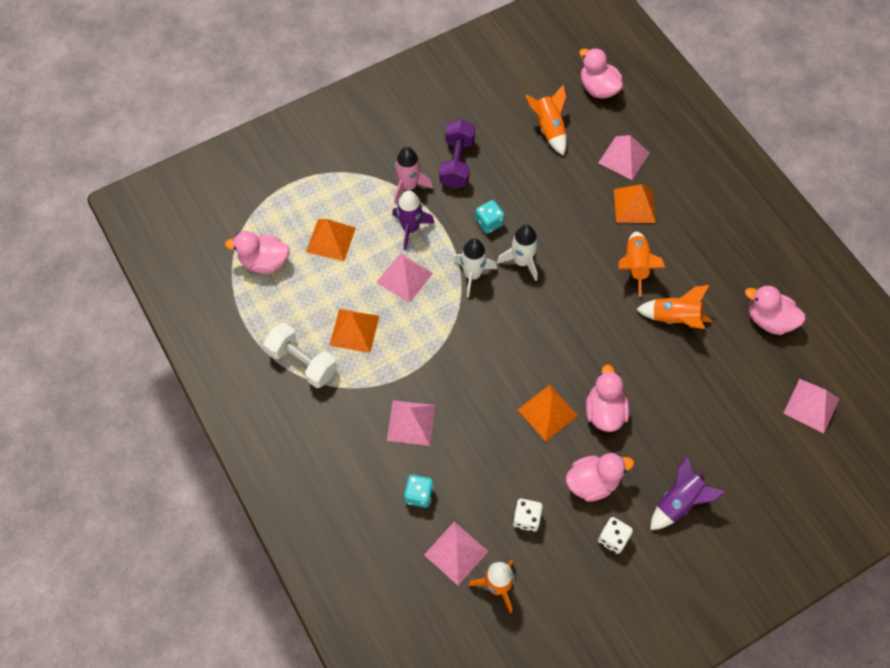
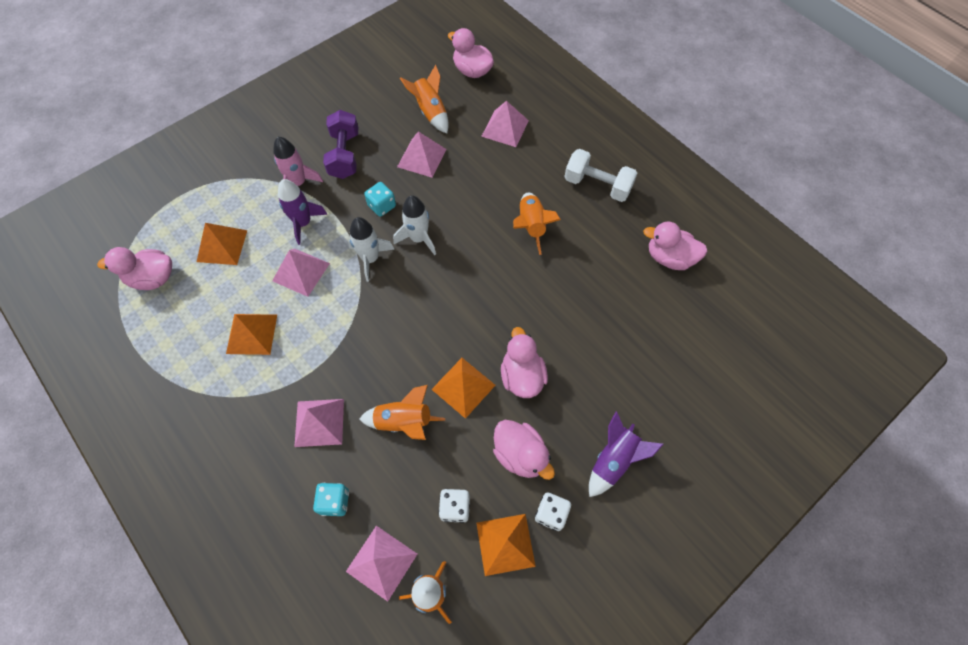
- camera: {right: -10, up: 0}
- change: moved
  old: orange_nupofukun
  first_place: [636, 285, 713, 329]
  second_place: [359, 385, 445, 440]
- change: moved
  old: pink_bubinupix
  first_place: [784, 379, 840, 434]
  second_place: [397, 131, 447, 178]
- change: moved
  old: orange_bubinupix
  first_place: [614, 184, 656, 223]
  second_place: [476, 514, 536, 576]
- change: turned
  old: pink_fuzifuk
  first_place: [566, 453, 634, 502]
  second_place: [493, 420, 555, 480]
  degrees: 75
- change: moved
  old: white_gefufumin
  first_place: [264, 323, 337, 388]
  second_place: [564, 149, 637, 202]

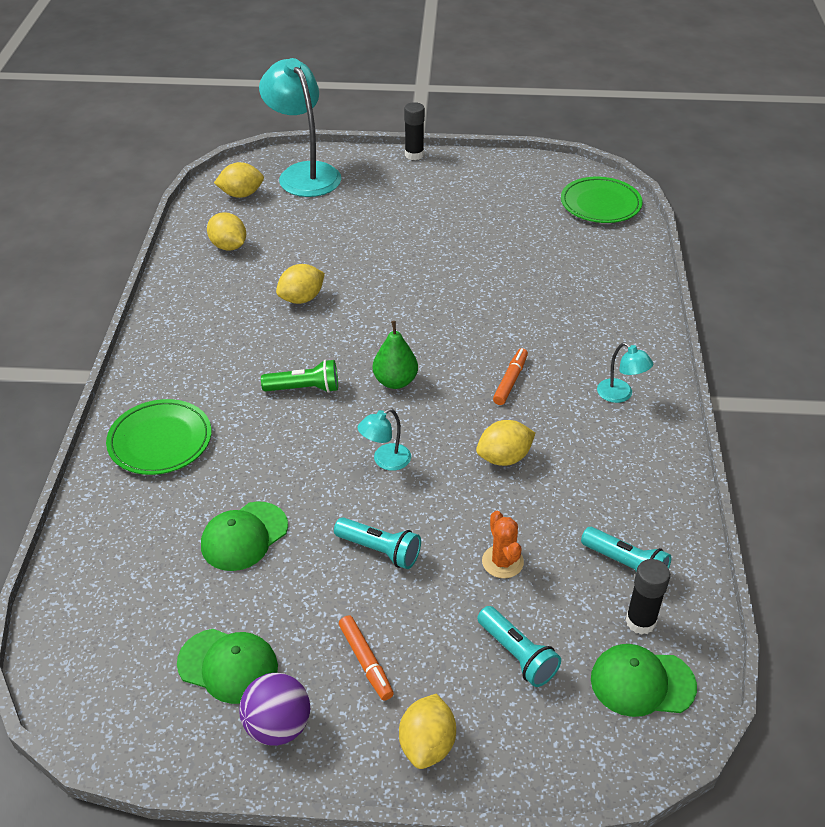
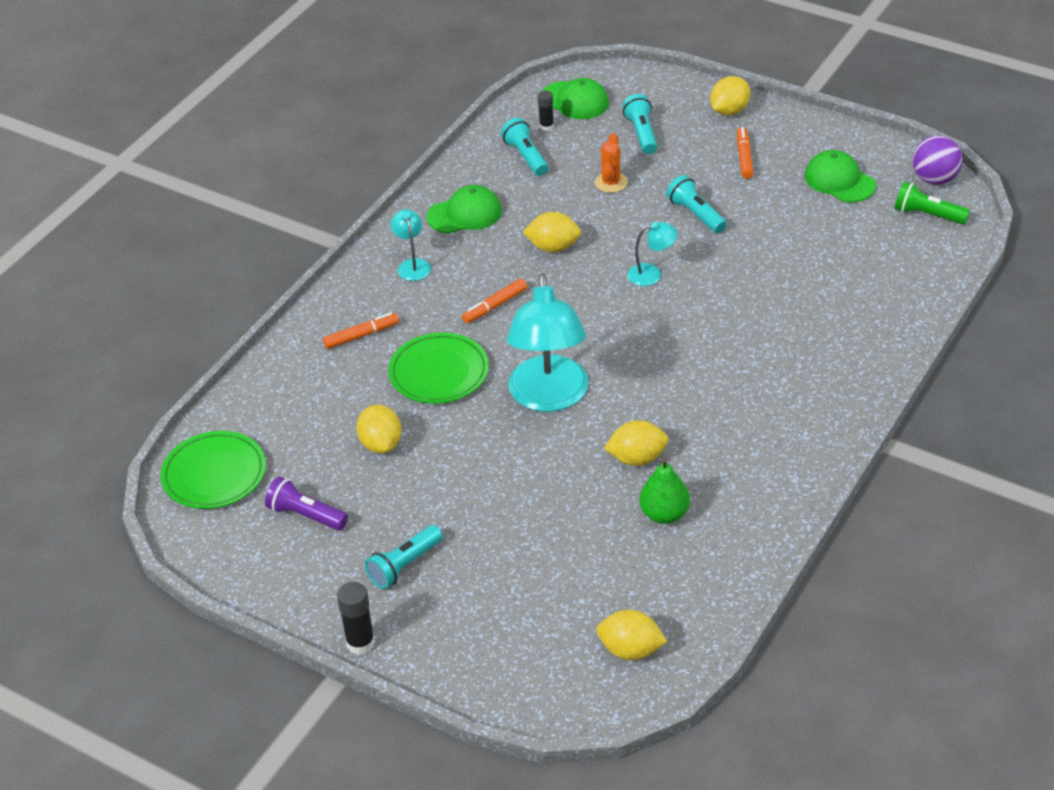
- camera: {right: -150, up: 0}
- change: added
  new: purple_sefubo
  second_place: [265, 477, 348, 530]
- change: added
  new: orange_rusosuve
  second_place: [323, 312, 399, 349]
- change: moved
  old: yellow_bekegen
  first_place: [207, 213, 246, 251]
  second_place: [356, 405, 402, 453]
- change: added
  new: turquoise_sefubo
  second_place: [365, 525, 443, 589]
- change: moved
  old: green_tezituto
  first_place: [106, 399, 212, 475]
  second_place: [388, 333, 489, 404]
- change: moved
  old: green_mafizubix
  first_place: [201, 501, 288, 571]
  second_place: [427, 185, 502, 234]
- change: moved
  old: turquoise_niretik
  first_place: [259, 58, 341, 197]
  second_place: [507, 273, 589, 412]
- change: resized
  old: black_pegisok
  first_place: [626, 559, 670, 635]
  second_place: [538, 91, 554, 131]
  factor: 0.65
- change: moved
  old: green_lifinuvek
  first_place: [373, 321, 418, 389]
  second_place: [639, 458, 690, 524]
- change: moved
  old: green_sefubo
  first_place: [261, 359, 338, 393]
  second_place: [895, 181, 970, 225]
- change: moved
  old: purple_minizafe
  first_place: [239, 673, 310, 746]
  second_place: [913, 135, 963, 185]

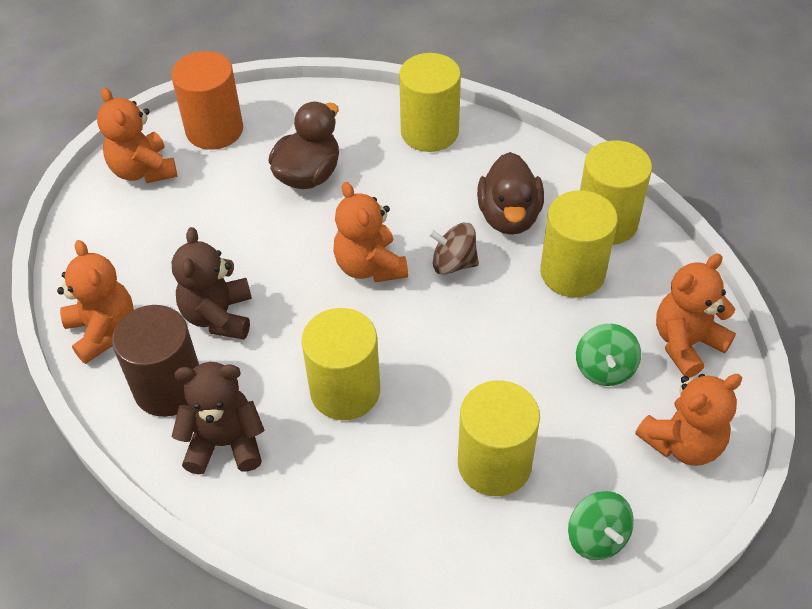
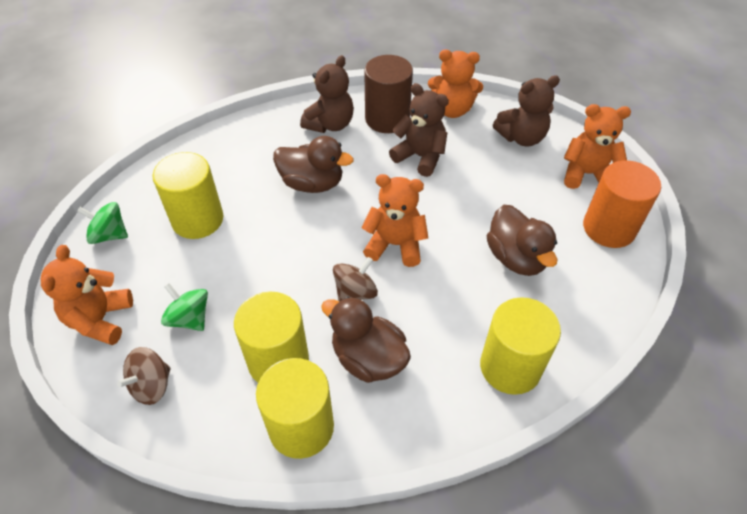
- camera: {right: 125, up: 0}
- change: replaced
  old: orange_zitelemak
  new: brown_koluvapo
  first_place: [656, 254, 736, 378]
  second_place: [117, 347, 171, 405]
- change: replaced
  old: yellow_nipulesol
  new: brown_fuzifuk
  first_place: [301, 308, 380, 420]
  second_place: [273, 136, 354, 193]
- change: added
  new: brown_zitelemak
  second_place: [493, 75, 560, 147]

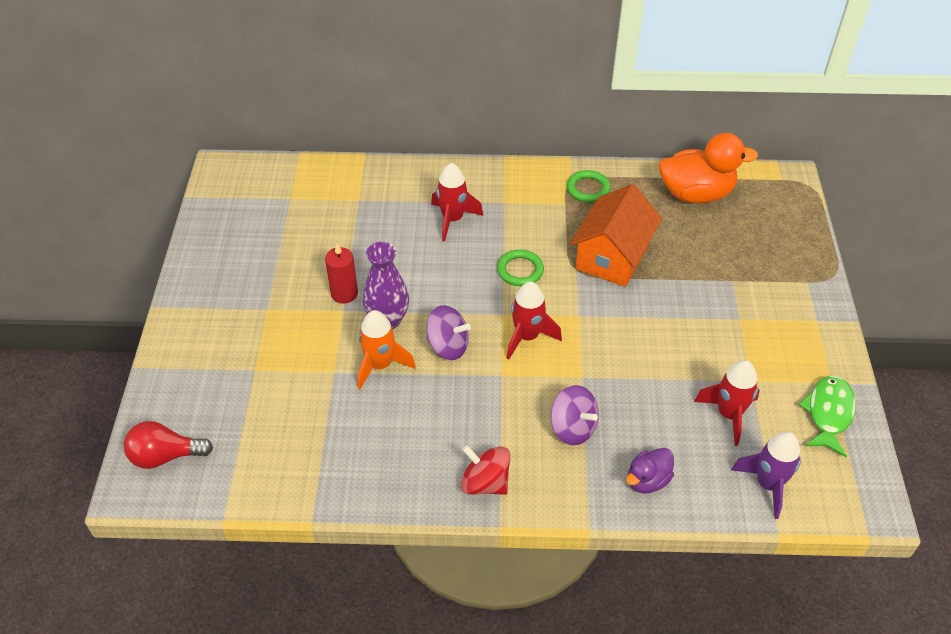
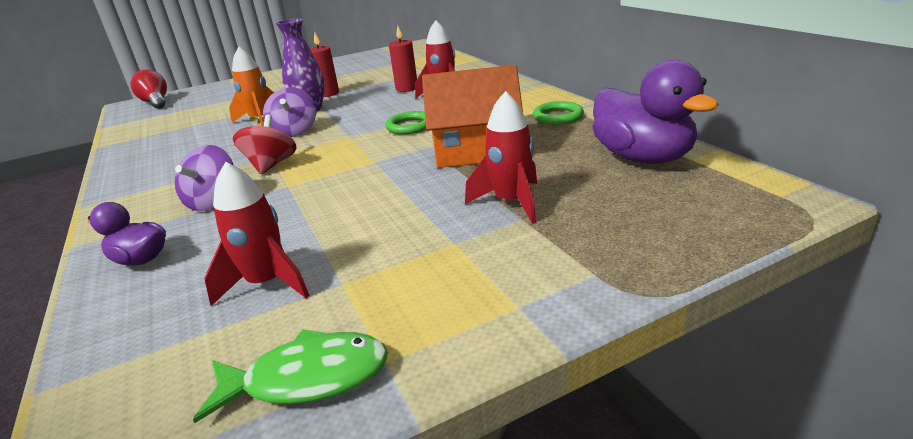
- camera: {right: 65, up: -20}
- change: moved
  old: red_koluvapo
  first_place: [461, 445, 511, 495]
  second_place: [233, 115, 297, 174]
- change: added
  new: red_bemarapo
  second_place: [389, 26, 417, 92]
- change: moved
  old: red_nupofukun
  first_place: [506, 281, 562, 360]
  second_place: [465, 91, 537, 224]
- change: recoloured
  old: orange_fuzifuk
  new: purple_fuzifuk
  first_place: [659, 133, 758, 204]
  second_place: [592, 60, 719, 164]
- change: removed
  old: purple_nupofukun
  first_place: [731, 431, 801, 519]

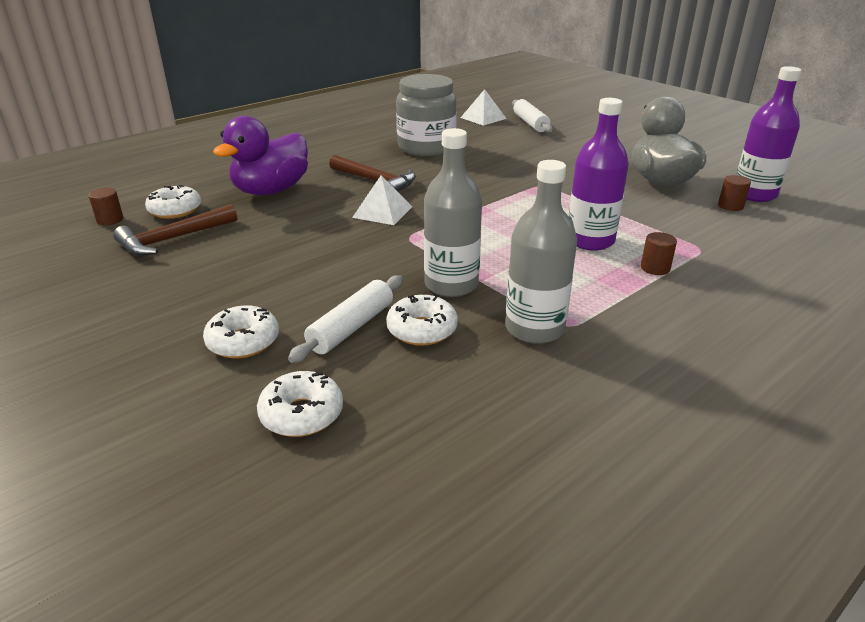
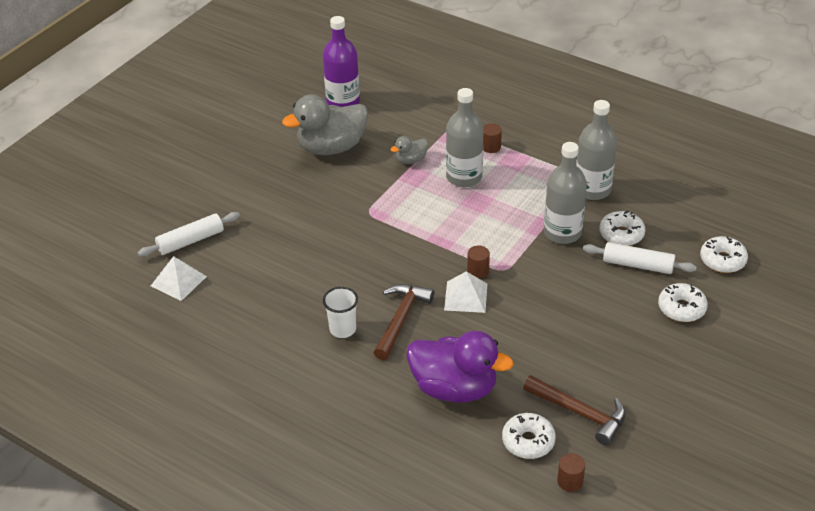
- camera: {right: -105, up: 10}
- change: added
  new: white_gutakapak
  second_place: [323, 287, 358, 338]
- change: added
  new: grey_fuzifuk
  second_place: [390, 136, 428, 164]
- change: recoloured
  old: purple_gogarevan
  new: grey_gogarevan
  first_place: [569, 98, 629, 251]
  second_place: [446, 88, 484, 187]
- change: moved
  old: brown_nipulesol
  first_place: [718, 175, 751, 211]
  second_place: [467, 246, 490, 278]
- change: removed
  old: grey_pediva
  first_place: [396, 74, 457, 156]

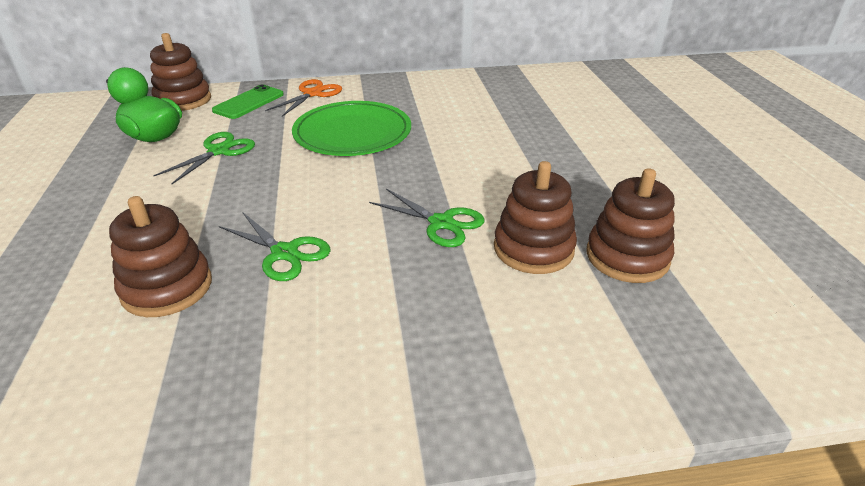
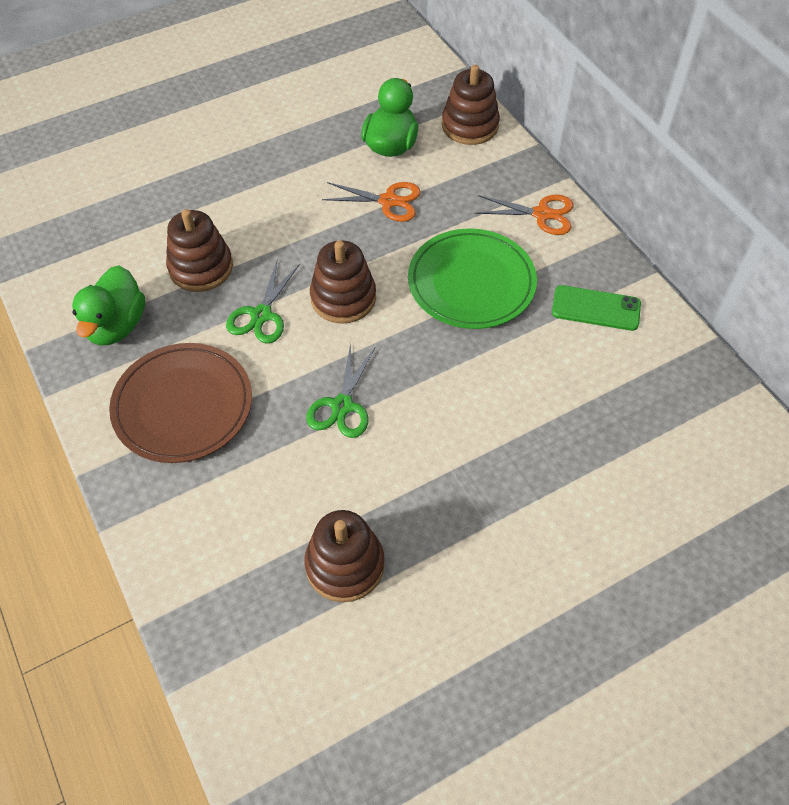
- camera: {right: 70, up: 20}
- change: added
  new: green_fuzifuk
  second_place: [72, 265, 145, 345]
- change: added
  new: brown_tezituto
  second_place: [109, 343, 252, 463]
- change: moved
  old: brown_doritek
  first_place: [494, 161, 577, 274]
  second_place: [310, 240, 376, 324]
- change: recoloured
  old: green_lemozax
  new: orange_lemozax
  first_place: [153, 132, 255, 184]
  second_place: [322, 182, 421, 222]
- change: moved
  old: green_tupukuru
  first_place: [212, 84, 284, 119]
  second_place: [552, 285, 641, 331]

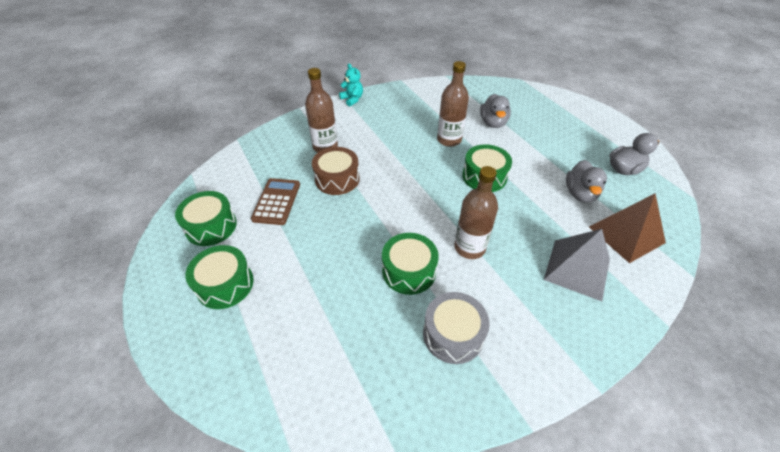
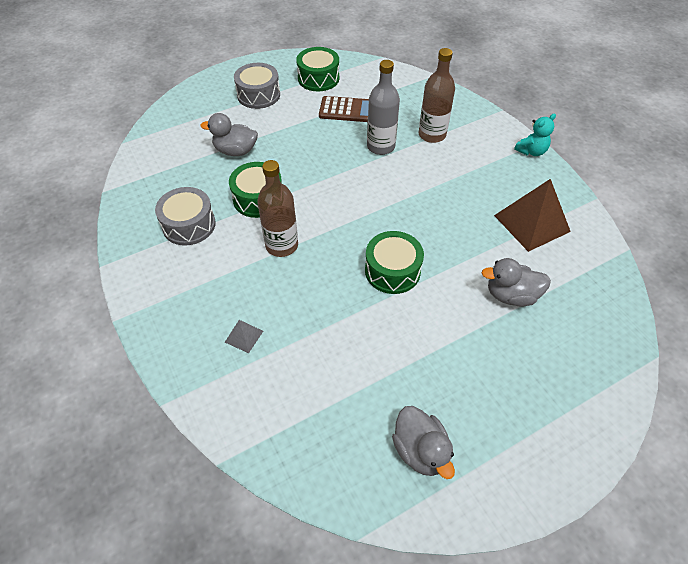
- camera: {right: 90, up: 5}
- change: moved
  old: grey_fuzifuk
  first_place: [566, 160, 607, 203]
  second_place: [200, 113, 258, 156]
- change: resized
  old: grey_bubinupix
  first_place: [544, 229, 610, 301]
  second_place: [225, 320, 263, 353]
  factor: 0.46
- change: recoloured
  old: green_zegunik
  new: grey_zegunik
  first_place: [185, 245, 254, 309]
  second_place: [234, 63, 280, 109]
- change: replaced
  old: brown_zegunik
  new: grey_gogarevan
  first_place: [312, 147, 360, 195]
  second_place: [367, 60, 400, 155]
- change: moved
  old: brown_bubinupix
  first_place: [589, 193, 666, 263]
  second_place: [494, 179, 571, 252]
- change: removed
  old: brown_gogarevan
  first_place: [437, 61, 469, 147]

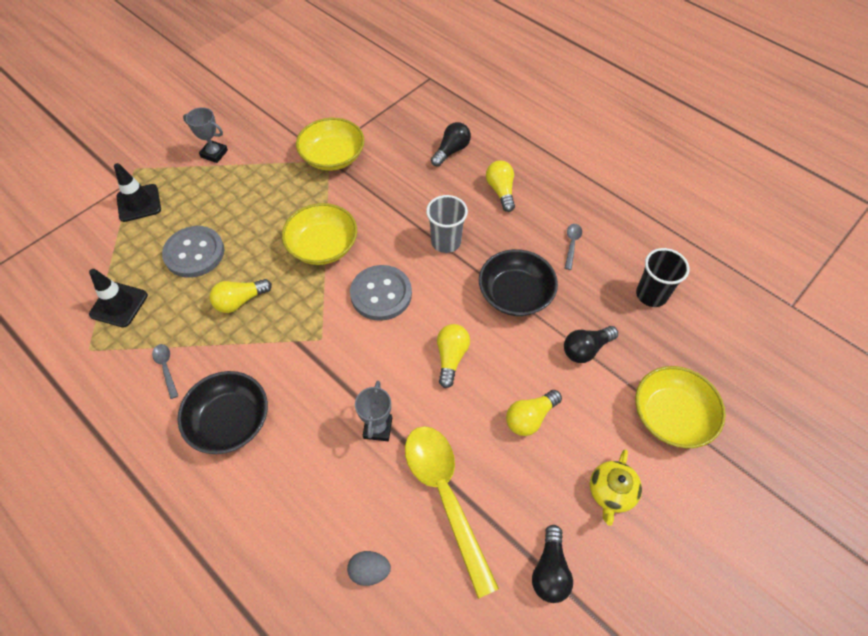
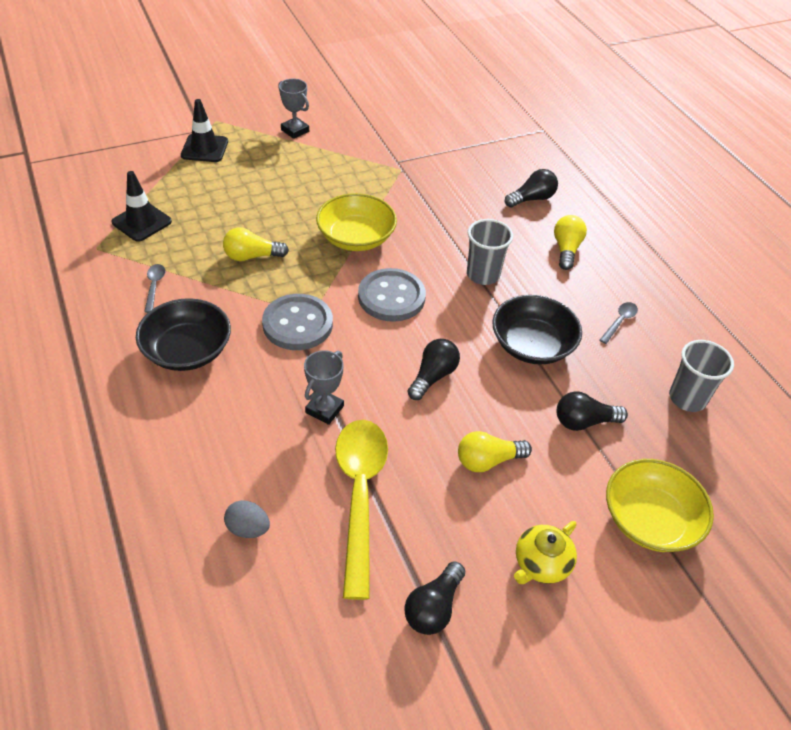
- camera: {right: 20, up: -10}
- change: moved
  old: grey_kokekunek
  first_place: [162, 226, 224, 278]
  second_place: [262, 294, 333, 350]
- change: recoloured
  old: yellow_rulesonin
  new: black_rulesonin
  first_place: [437, 324, 470, 388]
  second_place: [407, 339, 460, 400]
- change: recoloured
  old: black_gutakapak
  new: grey_gutakapak
  first_place: [636, 248, 690, 307]
  second_place: [669, 340, 734, 412]
- change: removed
  old: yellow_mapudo
  first_place: [296, 118, 365, 171]

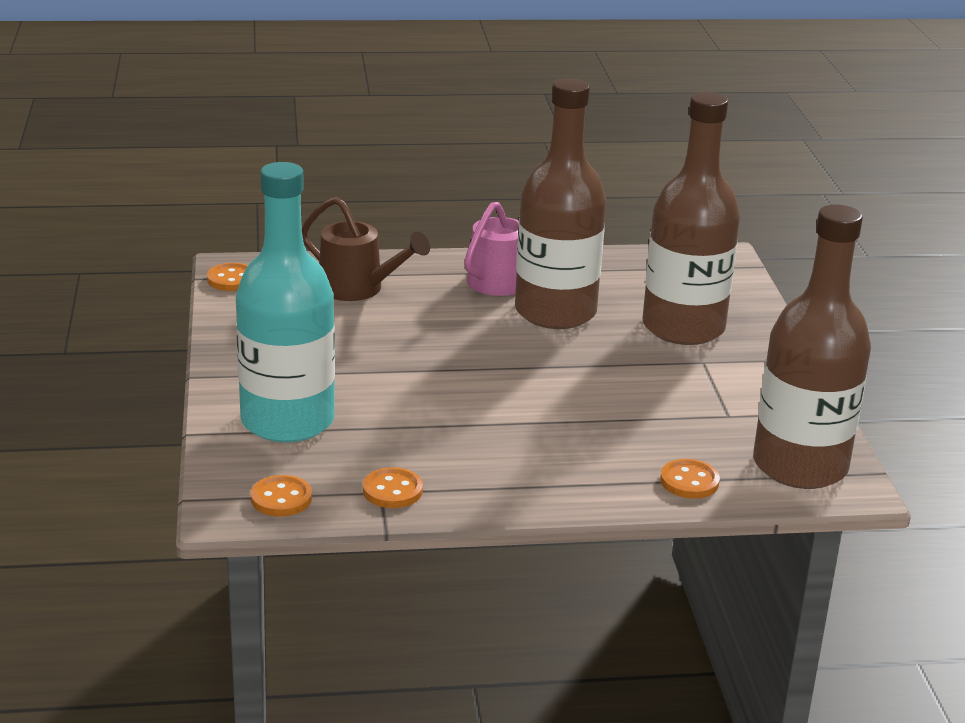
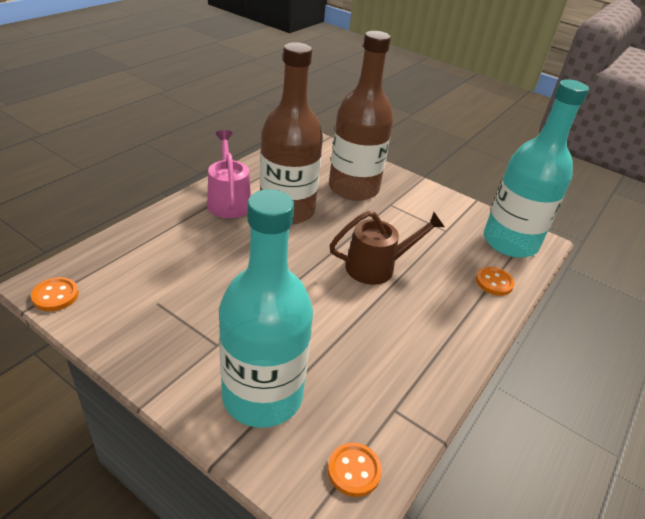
- camera: {right: -50, up: 10}
- change: moved
  old: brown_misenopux
  first_place: [302, 197, 430, 301]
  second_place: [329, 211, 445, 285]
- change: recoloured
  old: brown_gogarevan
  new: turquoise_gogarevan
  first_place: [753, 204, 871, 489]
  second_place: [484, 79, 589, 258]
- change: removed
  old: orange_kokekunek
  first_place: [363, 467, 423, 508]

